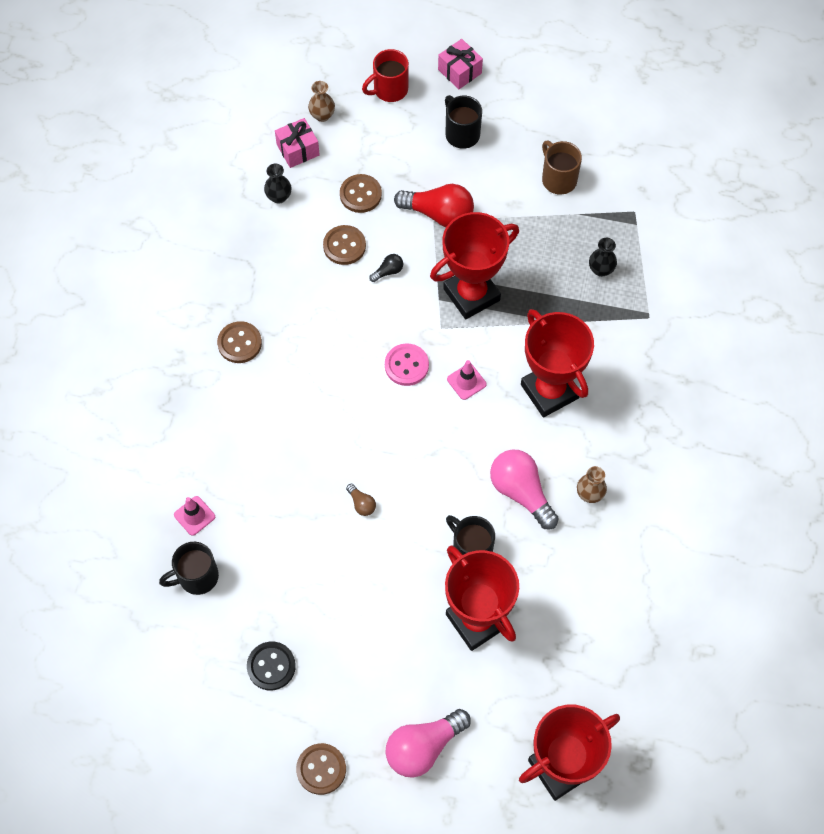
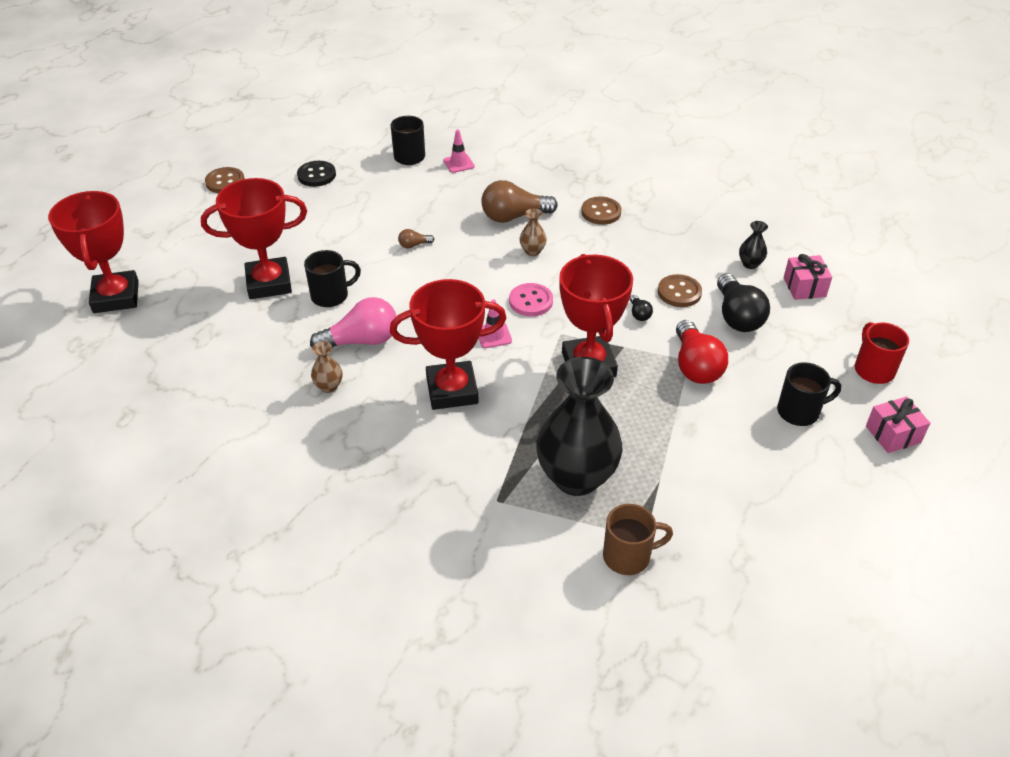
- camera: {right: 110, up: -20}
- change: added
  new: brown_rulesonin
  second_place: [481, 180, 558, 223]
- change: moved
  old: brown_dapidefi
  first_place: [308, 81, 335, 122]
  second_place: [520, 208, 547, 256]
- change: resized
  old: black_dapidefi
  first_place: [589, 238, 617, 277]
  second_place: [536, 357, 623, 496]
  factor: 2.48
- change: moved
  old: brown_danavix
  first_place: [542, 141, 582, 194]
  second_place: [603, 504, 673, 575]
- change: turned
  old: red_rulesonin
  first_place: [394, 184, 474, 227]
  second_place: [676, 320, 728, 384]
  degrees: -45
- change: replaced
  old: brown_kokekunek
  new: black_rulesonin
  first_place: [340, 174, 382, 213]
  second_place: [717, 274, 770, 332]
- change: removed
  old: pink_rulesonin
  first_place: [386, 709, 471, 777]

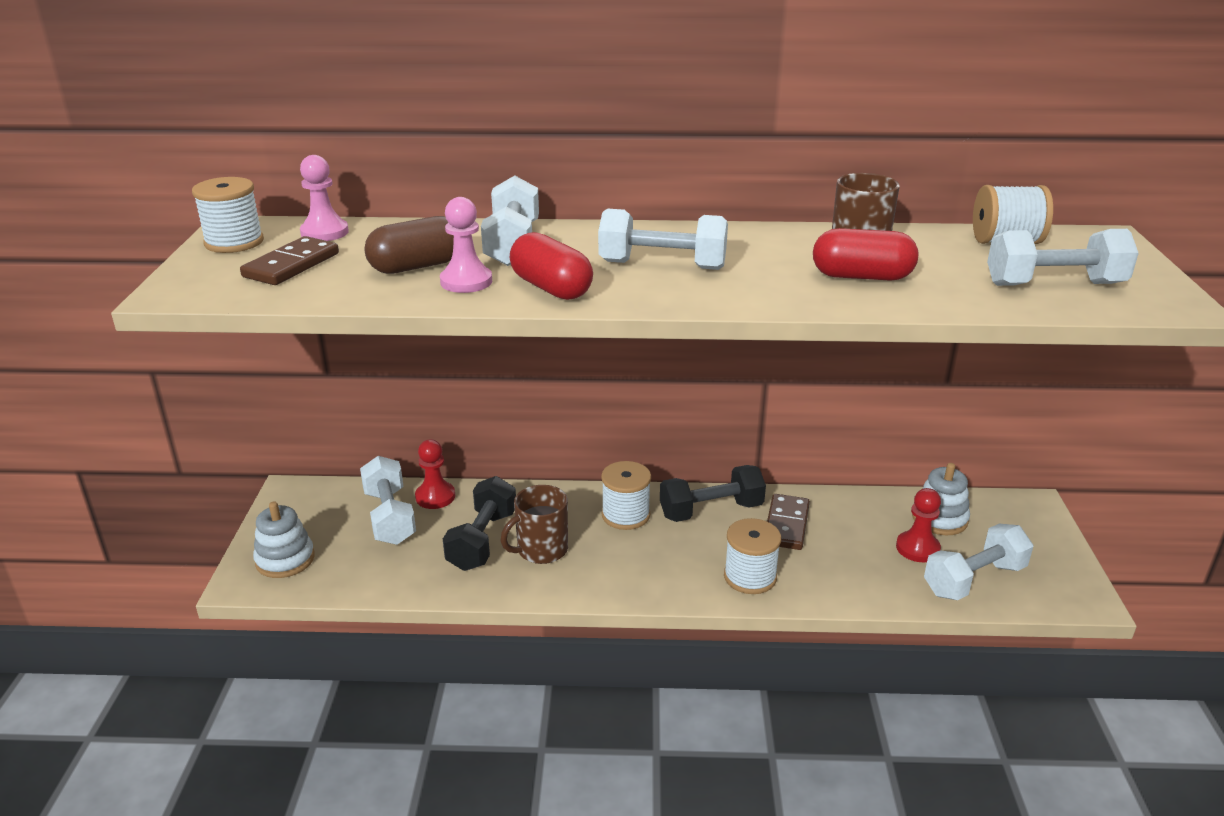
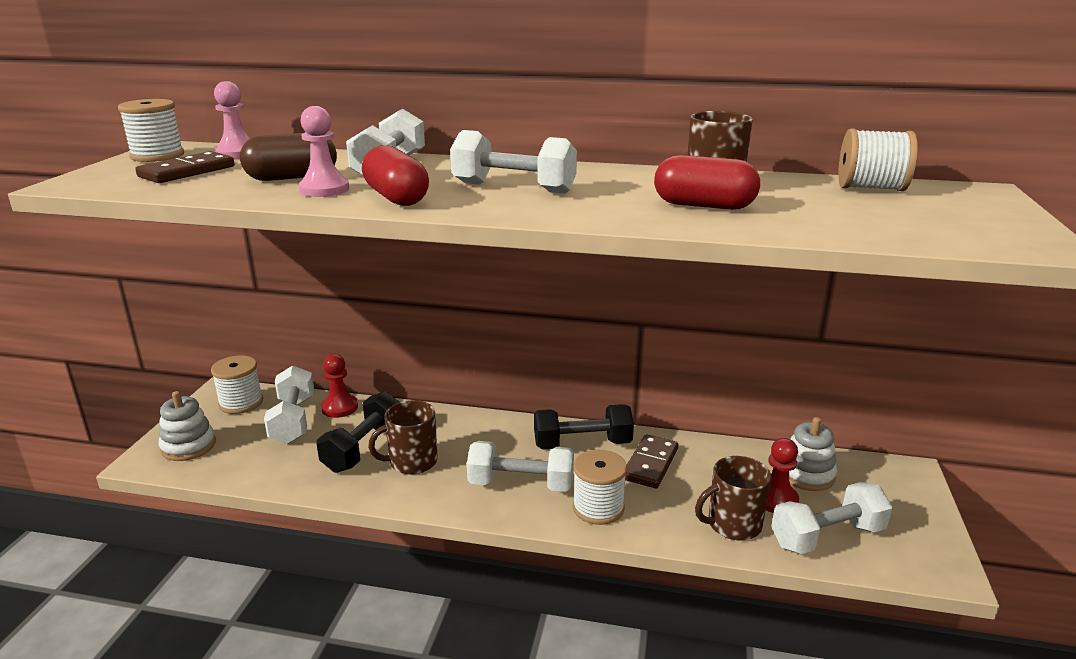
- camera: {right: 10, up: -5}
- change: moved
  old: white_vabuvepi
  first_place: [601, 461, 651, 530]
  second_place: [211, 355, 263, 414]
- change: moved
  old: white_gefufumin
  first_place: [987, 229, 1139, 286]
  second_place: [467, 441, 574, 492]
- change: added
  new: brown_danavix
  second_place: [695, 456, 772, 540]

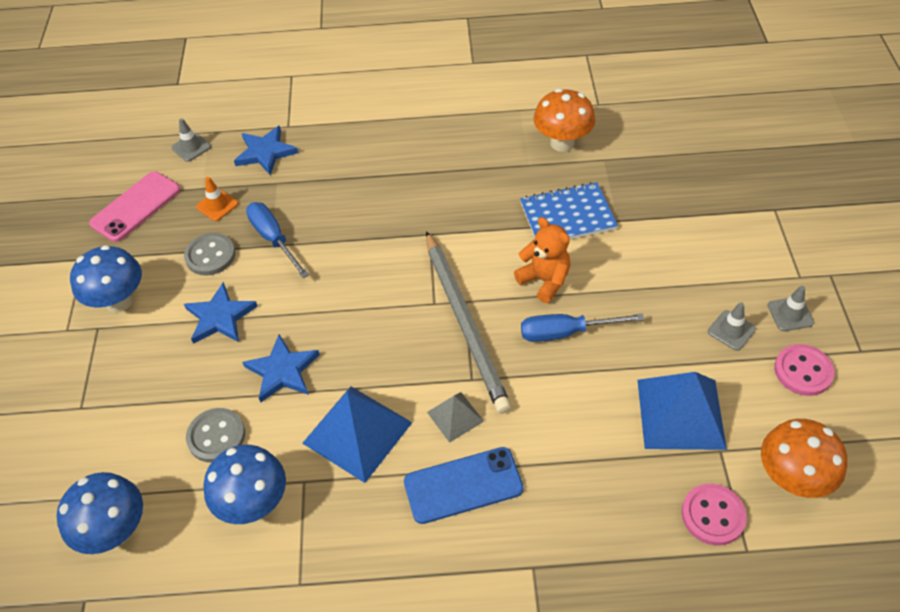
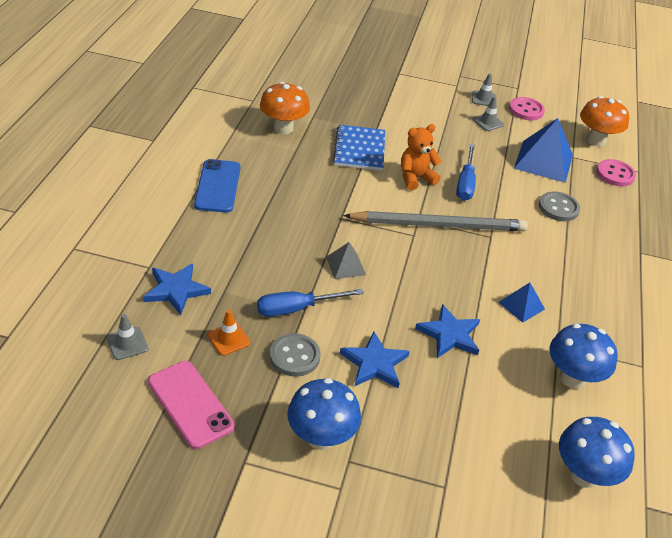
- camera: {right: -80, up: -10}
- change: moved
  old: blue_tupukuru
  first_place: [404, 447, 524, 524]
  second_place: [194, 159, 240, 213]
- change: moved
  old: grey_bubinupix
  first_place: [427, 392, 484, 443]
  second_place: [326, 242, 366, 279]
- change: resized
  old: blue_bubinupix
  first_place: [302, 386, 413, 483]
  second_place: [499, 282, 545, 323]
  factor: 0.53
- change: moved
  old: grey_kokekunek
  first_place: [186, 408, 245, 463]
  second_place: [539, 191, 580, 221]

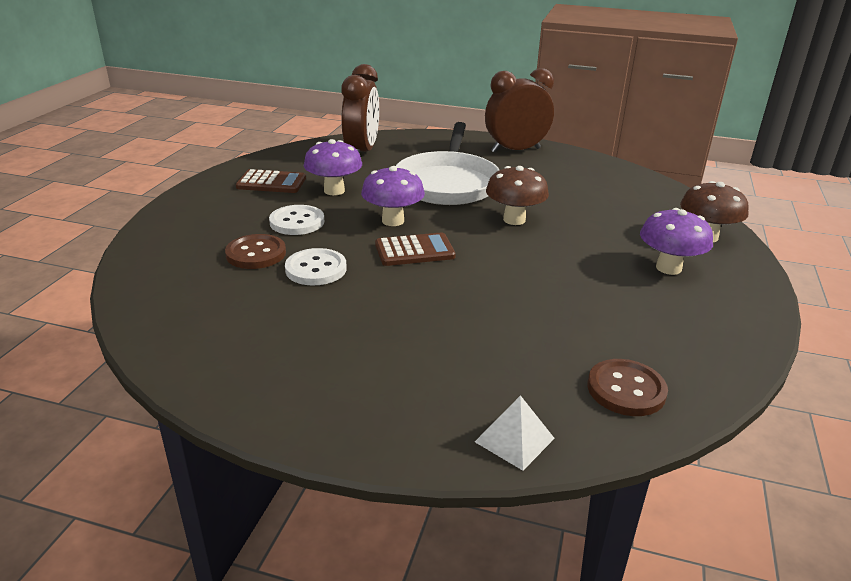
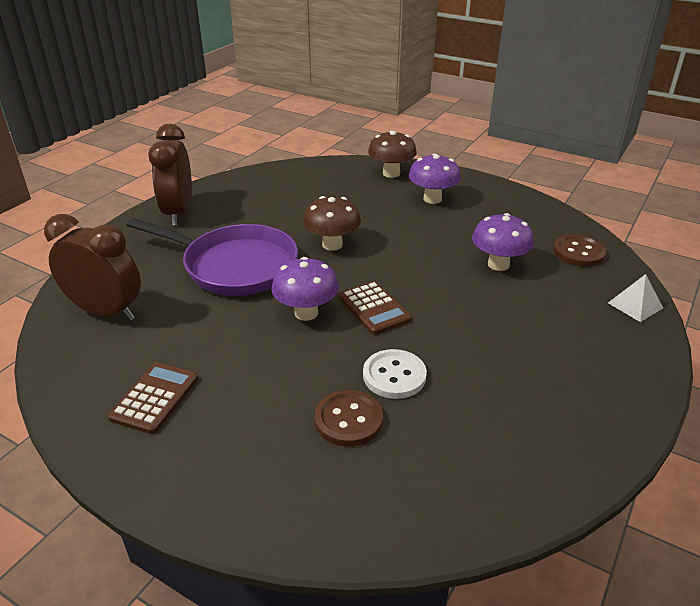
- camera: {right: -75, up: 5}
- change: recoloured
  old: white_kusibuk
  new: purple_kusibuk
  first_place: [396, 122, 499, 205]
  second_place: [127, 218, 298, 296]
- change: turned
  old: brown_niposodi
  first_place: [375, 233, 456, 266]
  second_place: [339, 281, 411, 335]
  degrees: 150
- change: moved
  old: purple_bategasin
  first_place: [304, 139, 362, 195]
  second_place: [472, 213, 534, 271]
- change: removed
  old: white_kokekunek
  first_place: [269, 205, 324, 235]

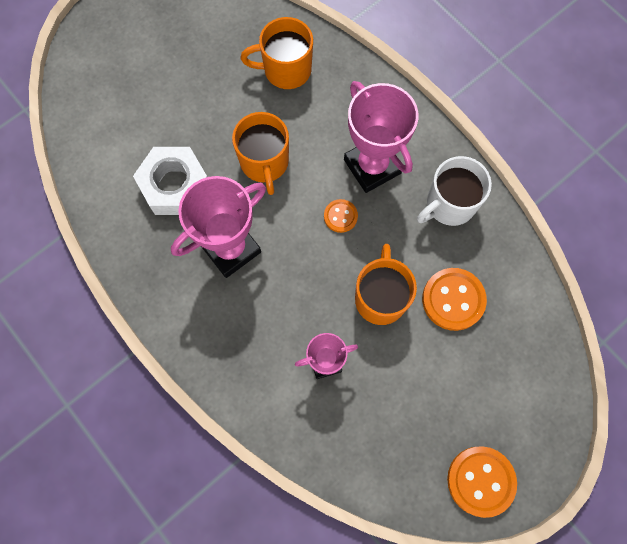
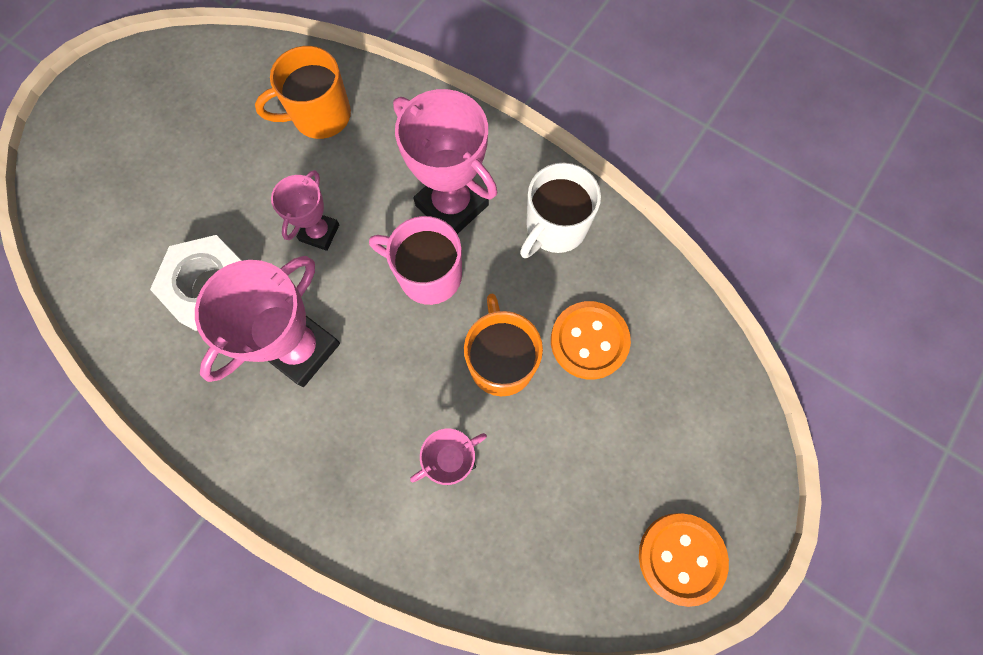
- camera: {right: -15, up: 0}
- change: replaced
  old: orange_danavix
  new: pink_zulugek
  first_place: [232, 112, 289, 195]
  second_place: [271, 170, 339, 251]
- change: replaced
  old: orange_kokekunek
  new: pink_danavix
  first_place: [324, 199, 358, 233]
  second_place: [369, 216, 462, 305]

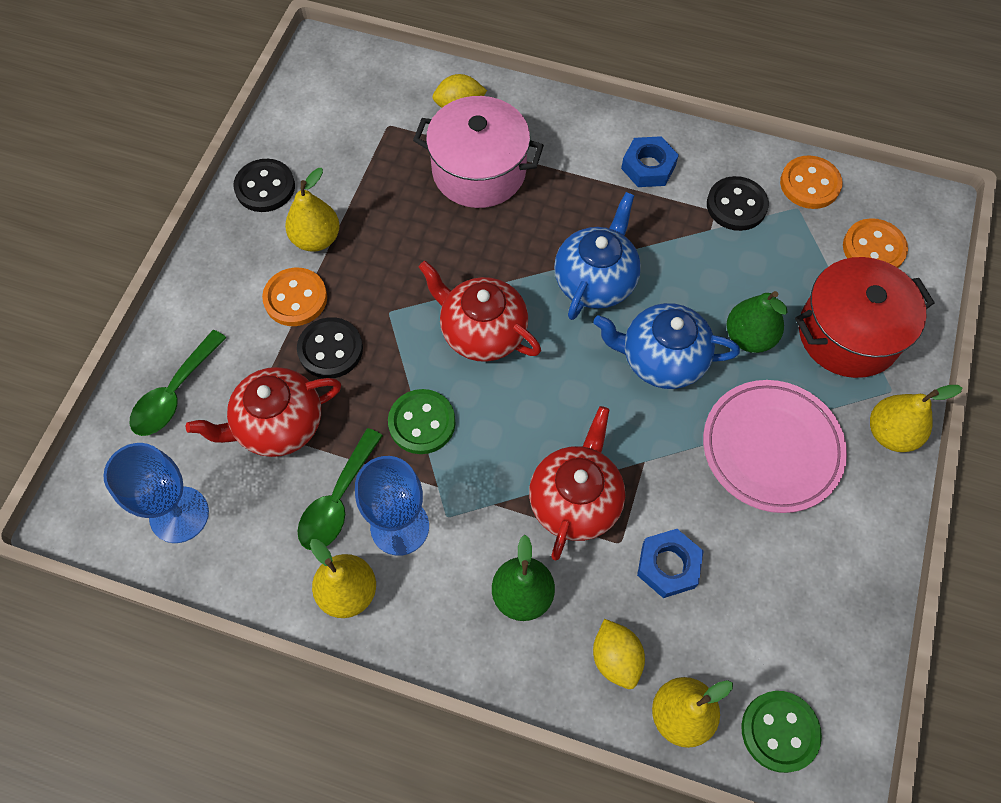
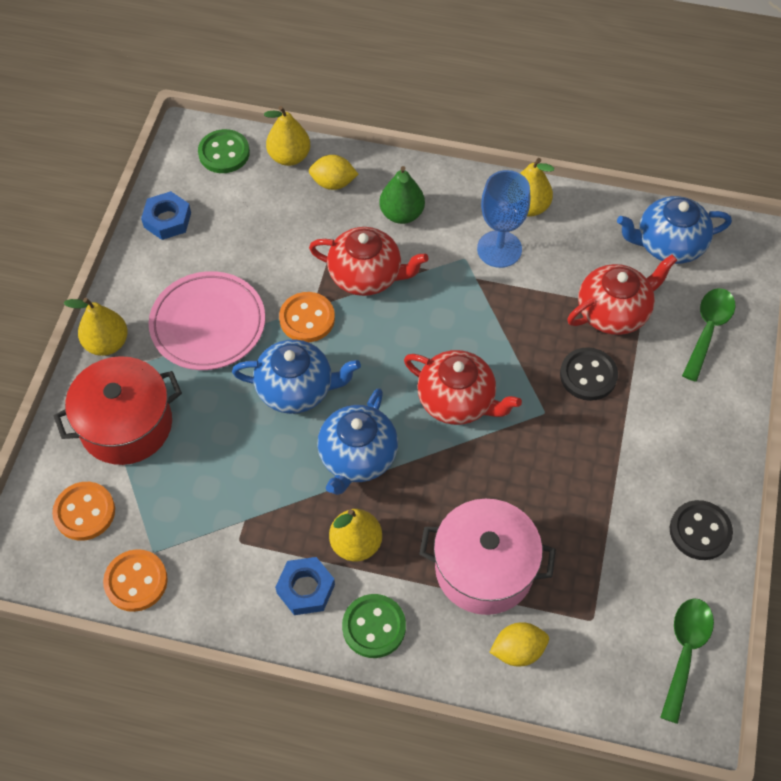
- camera: {right: 175, up: -5}
- change: moved
  old: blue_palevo
  first_place: [637, 529, 704, 598]
  second_place: [141, 191, 191, 240]
- change: moved
  old: orange_kokekunek
  first_place: [262, 267, 327, 326]
  second_place: [279, 292, 335, 342]
- change: turned
  old: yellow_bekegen
  first_place: [593, 619, 645, 689]
  second_place: [309, 155, 358, 190]
  degrees: -60
- change: turned
  old: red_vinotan
  first_place: [529, 406, 625, 561]
  second_place: [309, 227, 428, 296]
  degrees: -90
- change: moved
  old: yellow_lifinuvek
  first_place: [285, 168, 340, 252]
  second_place: [329, 509, 382, 561]
- change: moved
  old: green_kokekunek
  first_place: [388, 389, 456, 454]
  second_place: [342, 594, 406, 658]
- change: replaced
  old: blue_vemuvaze
  new: blue_vinotan
  first_place: [103, 443, 209, 543]
  second_place: [617, 196, 732, 264]
- change: moved
  old: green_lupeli
  first_place: [298, 428, 383, 550]
  second_place: [660, 598, 714, 724]
- change: removed
  old: black_kokekunek
  first_place: [707, 176, 769, 231]
- change: removed
  old: green_lifinuvek
  first_place: [727, 291, 788, 353]

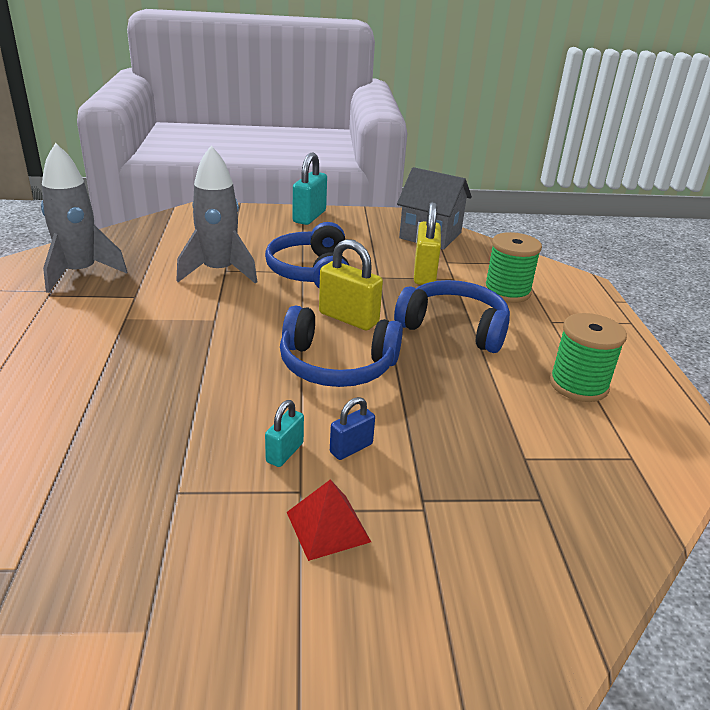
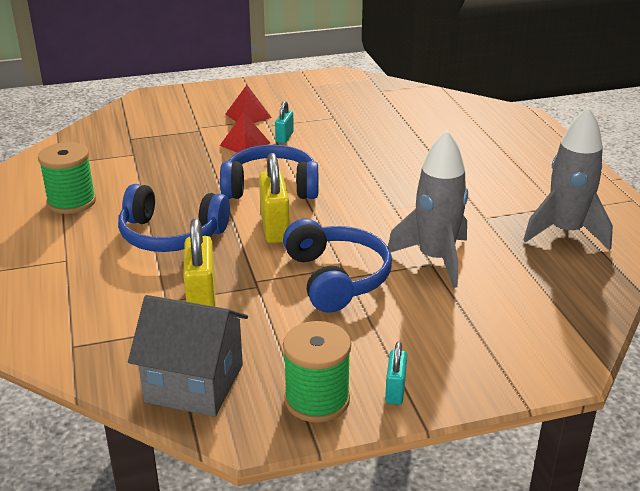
- camera: {right: 170, up: 0}
- change: replaced
  old: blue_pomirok
  new: red_bubinupix
  first_place: [330, 397, 375, 460]
  second_place: [220, 112, 270, 153]
- change: turned
  old: yellow_pomirok
  first_place: [319, 239, 383, 330]
  second_place: [259, 153, 290, 243]
  degrees: 60
- change: moved
  old: green_vabuvepi
  first_place: [484, 232, 542, 303]
  second_place: [283, 321, 351, 423]
- change: resized
  old: turquoise_pomirok
  first_place: [293, 152, 327, 225]
  second_place: [385, 342, 407, 405]
  factor: 0.56

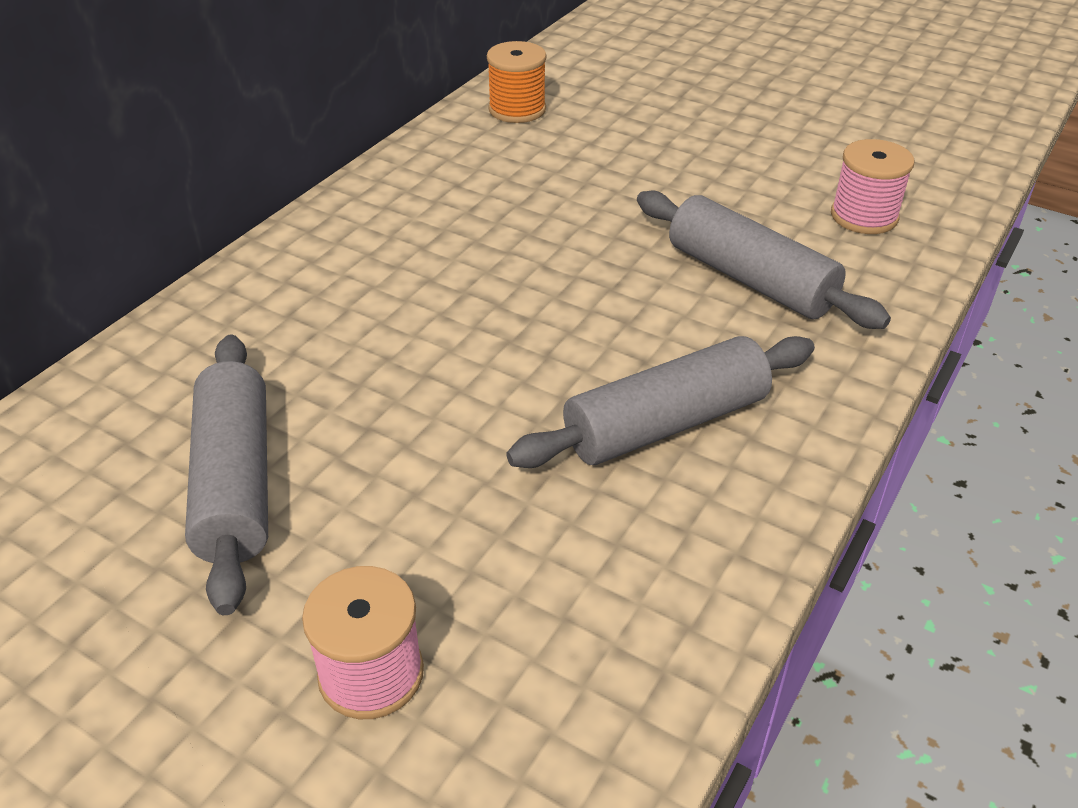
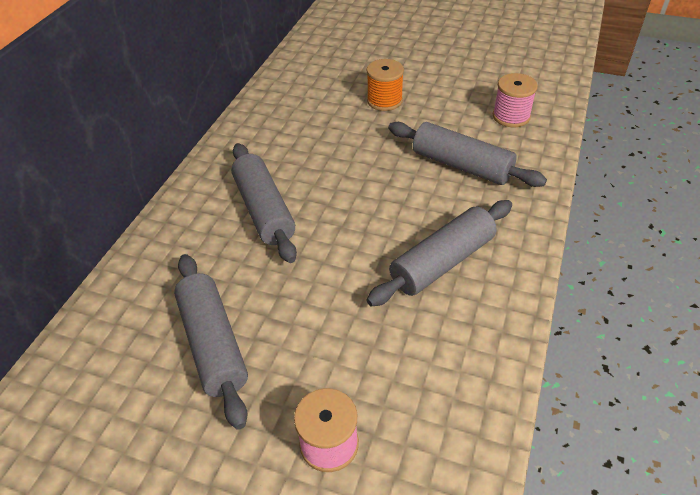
- camera: {right: -10, up: 5}
- change: added
  new: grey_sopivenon
  second_place: [231, 143, 297, 263]
- change: moved
  old: orange_vabuvepi
  first_place: [487, 41, 546, 123]
  second_place: [367, 59, 404, 111]

